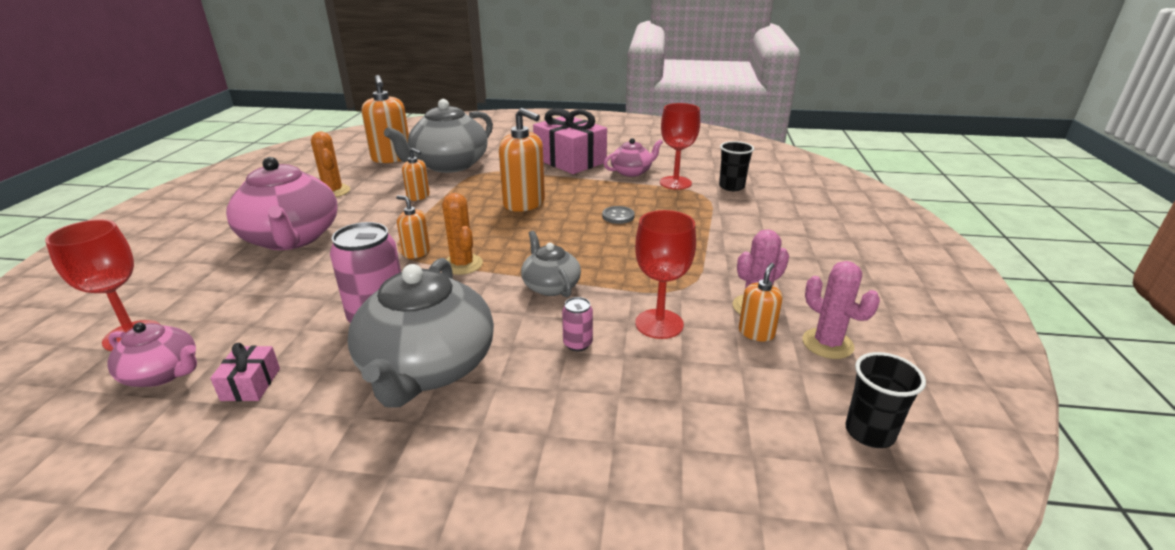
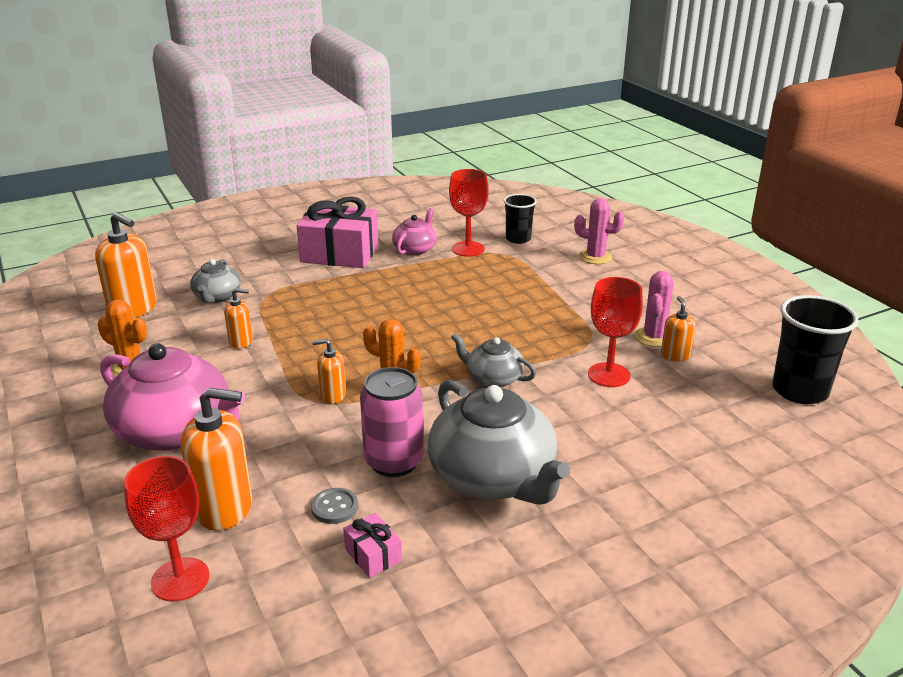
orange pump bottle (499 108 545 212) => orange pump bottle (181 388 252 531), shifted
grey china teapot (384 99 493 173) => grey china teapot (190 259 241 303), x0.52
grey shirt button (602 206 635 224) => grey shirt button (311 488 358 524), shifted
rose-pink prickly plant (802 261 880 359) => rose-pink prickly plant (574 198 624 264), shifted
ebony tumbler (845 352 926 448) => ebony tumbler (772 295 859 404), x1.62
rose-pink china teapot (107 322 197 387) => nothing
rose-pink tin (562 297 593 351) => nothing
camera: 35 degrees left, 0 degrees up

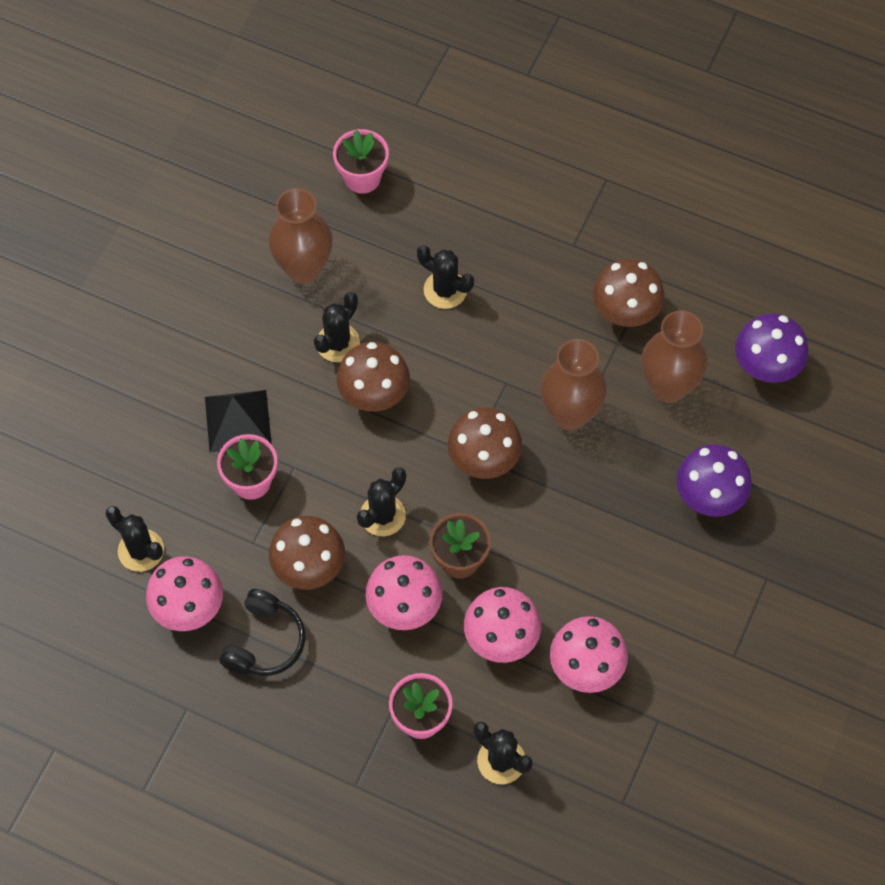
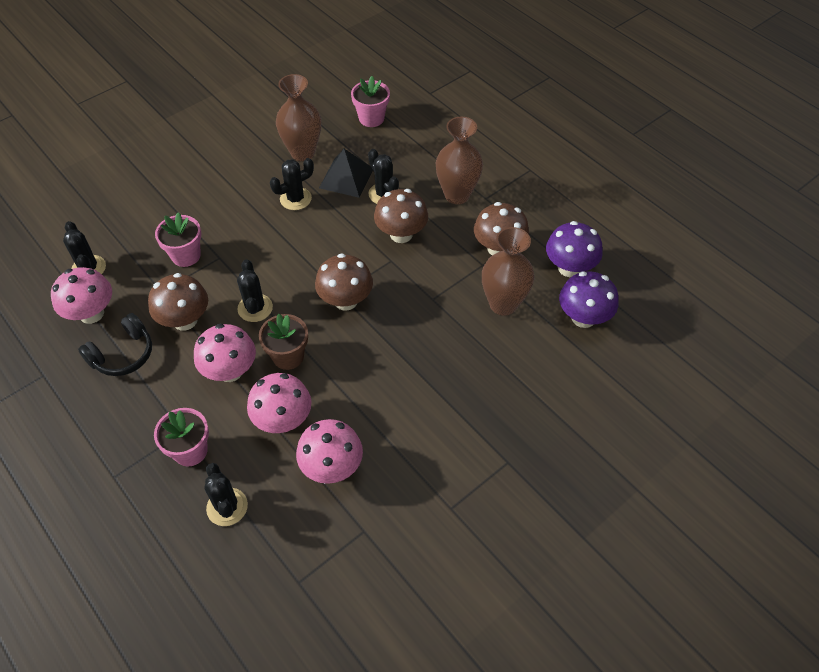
ebony prickly plant (357 467 406 536) => ebony prickly plant (237 259 273 322), 75 degrees counterclockwise
ebony pyramid (205 390 272 452) => ebony pyramid (319 149 373 198), shifted
dark brown mushroom (337 342 410 412) => dark brown mushroom (374 189 428 243), shifted
dark brown vase (540 339 607 431) => dark brown vase (436 117 483 204), shifted
royal purple mushroom (677 444 752 517) => royal purple mushroom (546 221 603 277), shifted
camera: 25 degrees right, 10 degrees down

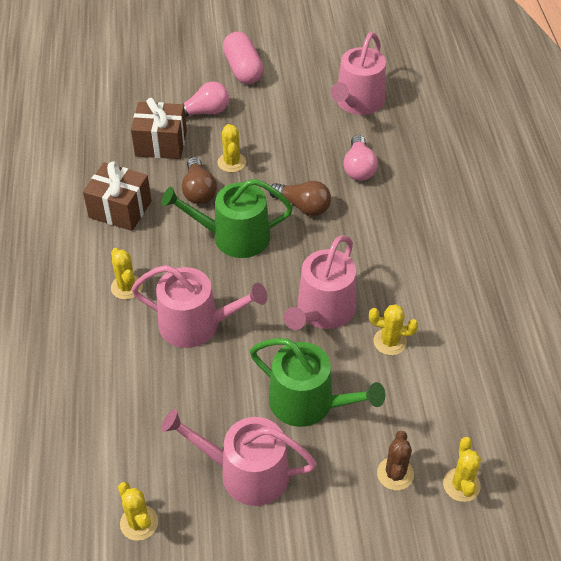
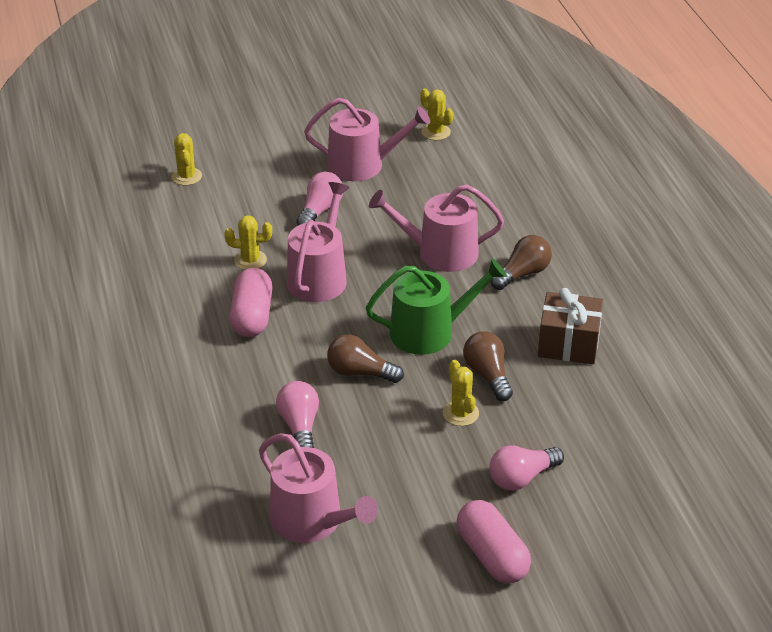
nothing => rose-pink pill (230 268 273 337)
rose-pink watering can (330 32 386 115) => rose-pink watering can (259 433 378 543), 120 degrees clockwise
emerald watering can (250 338 385 427) => rose-pink light bulb (296 172 343 225)
golden prickly plant (111 248 143 300) => dark brown light bulb (491 235 552 290)
dark brown present (131 98 187 159) => nothing
dark brown prickly plant (377 431 414 490) => nothing
camera: 170 degrees right, 10 degrees down

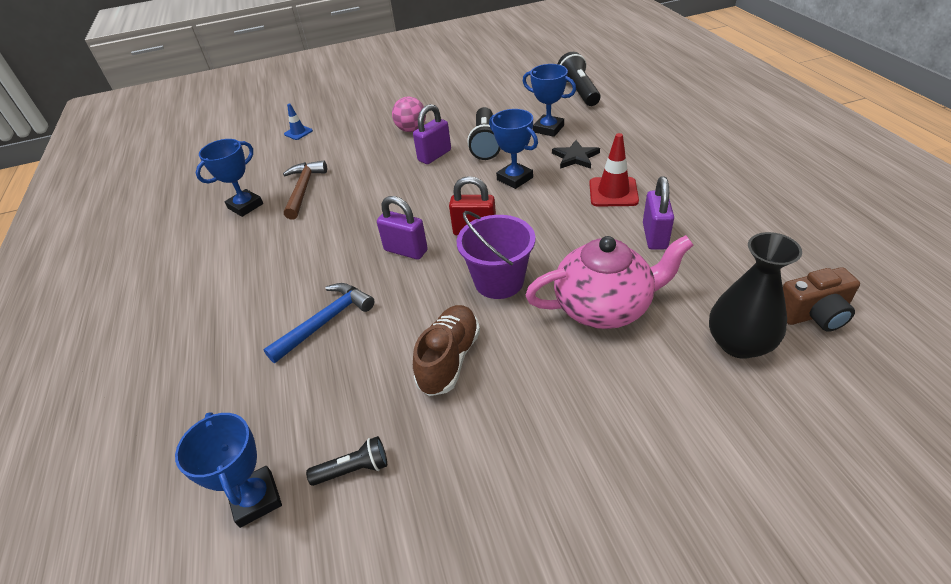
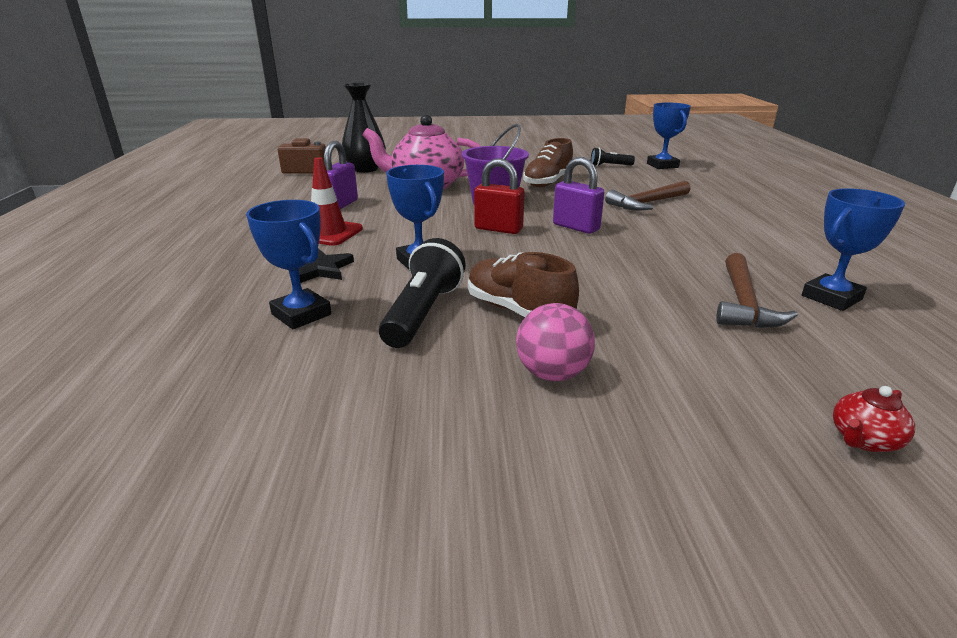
royal purple small lock (413 104 451 164) => dark brown sneaker (468 252 579 317)
royal blue hammer (263 283 375 363) => dark brown hammer (605 181 691 211)
royal blue road cone (284 103 313 140) => crimson china teapot (833 386 915 452)
ebony torch (557 52 601 106) => nothing
camera: 170 degrees left, 15 degrees down

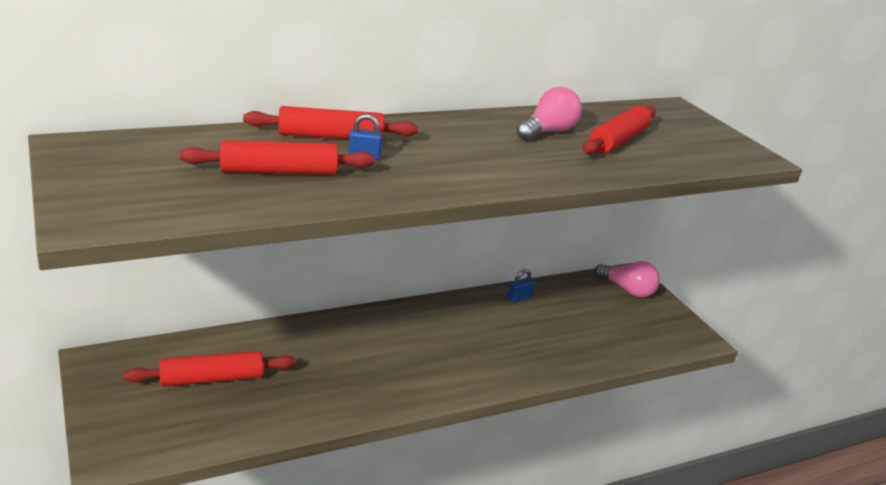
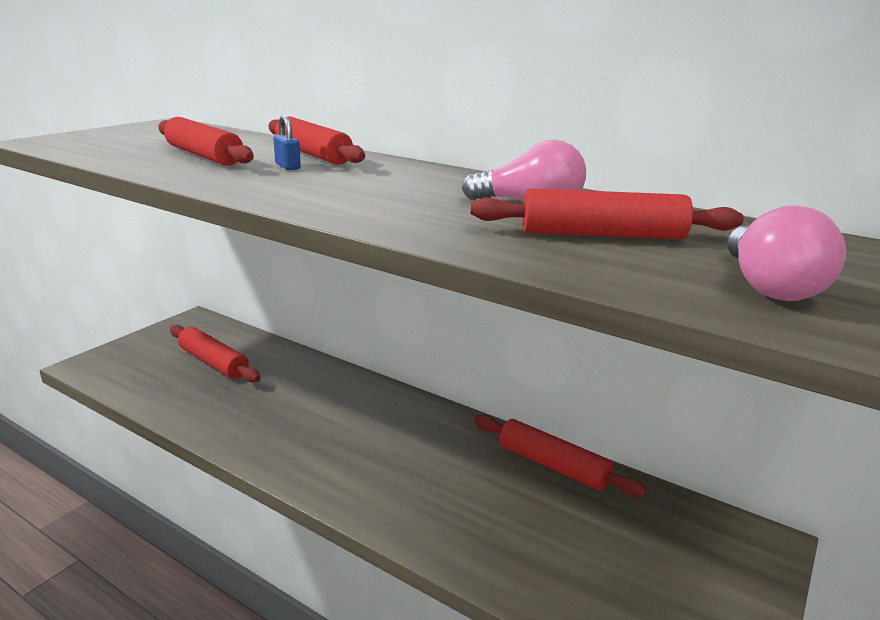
royal blue small lock (508 269 534 302) => crimson pastry roller (474 415 647 497)
rose-pink light bulb (595 261 660 298) => rose-pink light bulb (727 205 846 301), shifted
camera: 60 degrees right, 5 degrees down

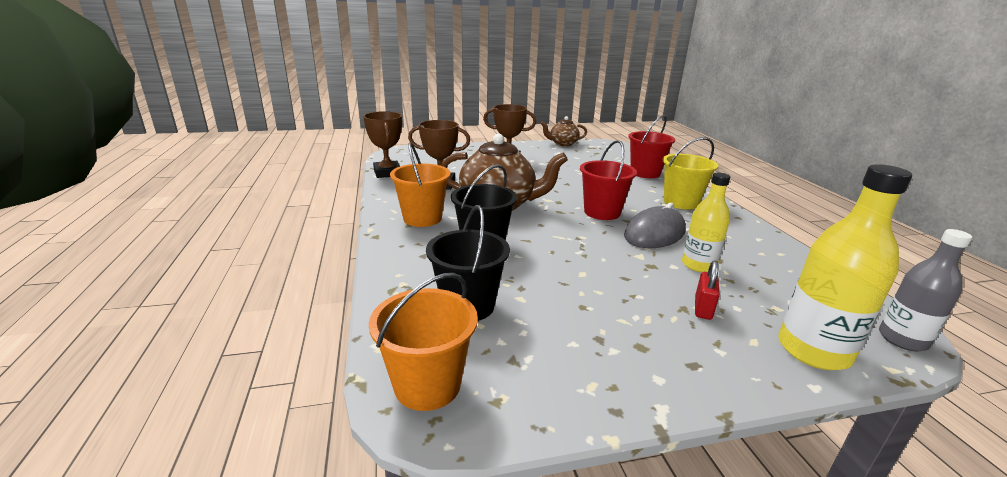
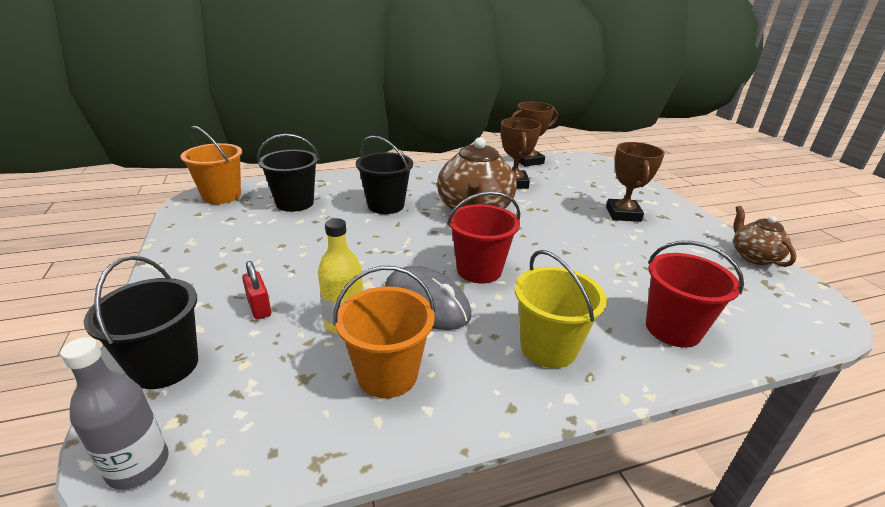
golden flask (778 164 912 370) => ebony sand bucket (84 256 198 389)
crimson small lock (695 260 720 320) => crimson small lock (242 261 271 320), 45 degrees clockwise
orange sand bucket (390 142 451 227) => orange sand bucket (333 266 435 398), shifted
camera: 85 degrees right, 5 degrees up

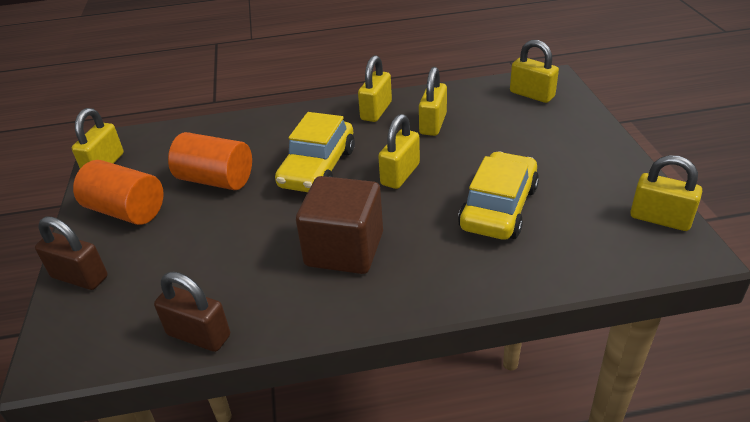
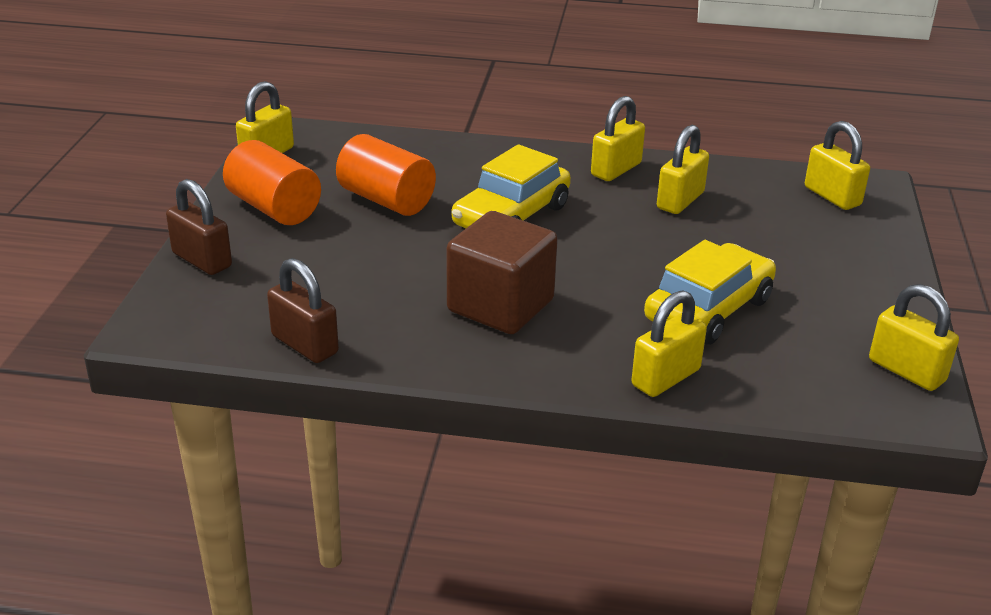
golden small lock (378 114 420 189) => golden small lock (631 290 707 397), shifted
camera: 15 degrees right, 5 degrees down

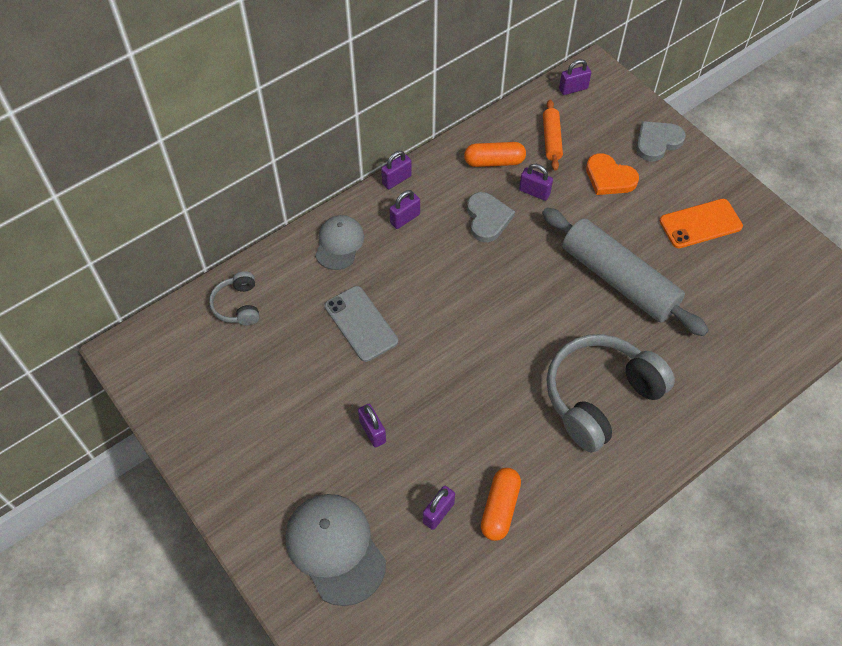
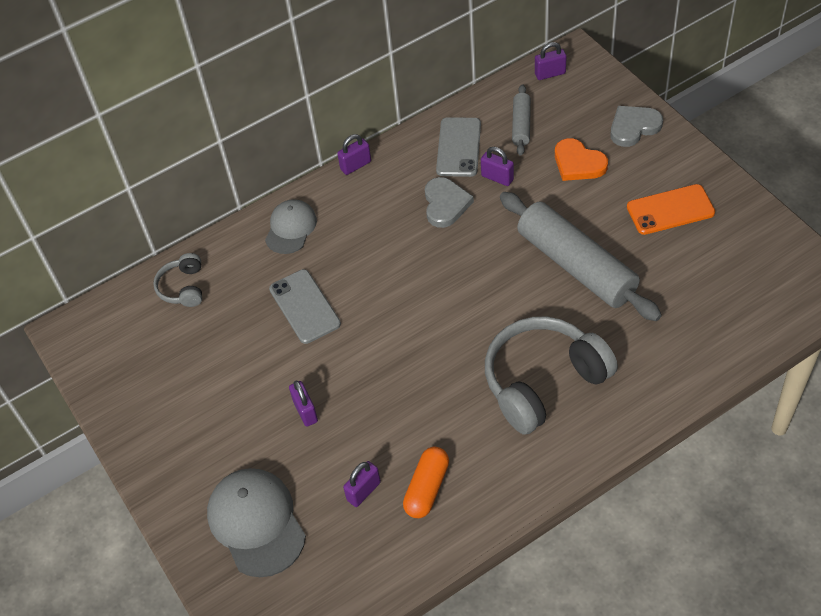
orange pill (464 142 526 167) => grey smartphone (436 117 481 177)
orange pastry roller (543 100 563 170) => grey pastry roller (512 84 531 156)
royal purple small lock (389 190 420 229) => nothing
camera: 10 degrees right, 5 degrees down

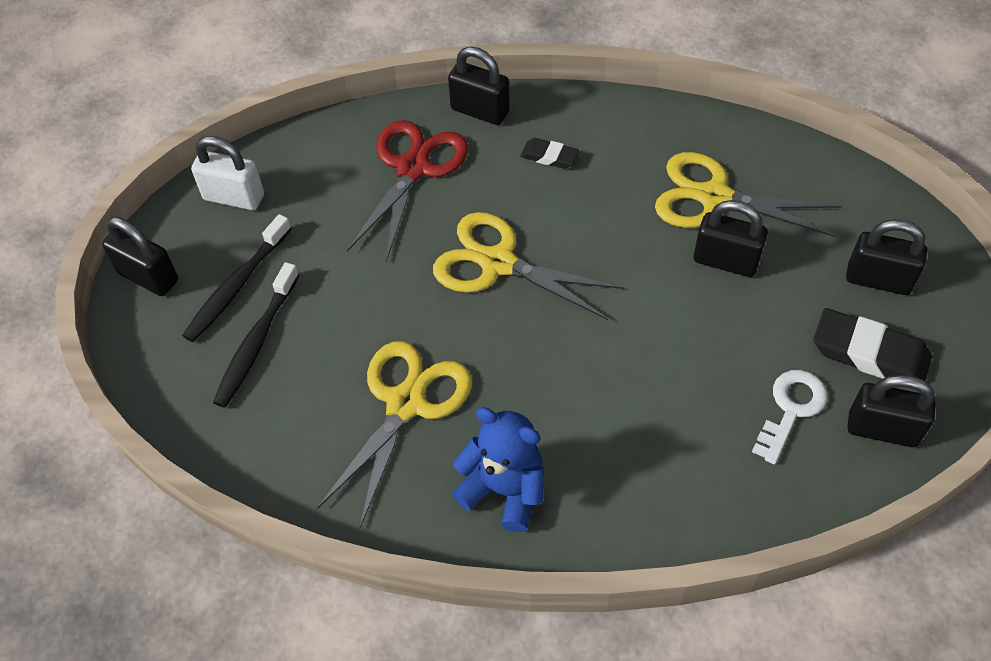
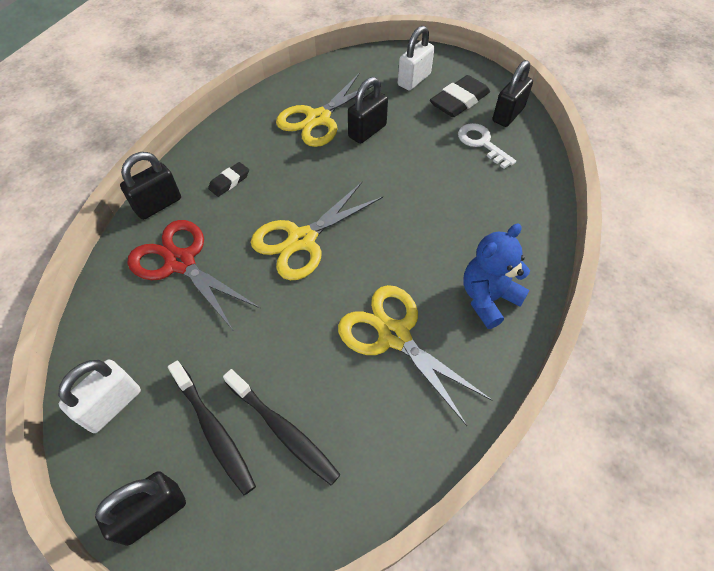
ebony small lock (846 219 927 295) => pure white small lock (398 26 434 91)
camera: 70 degrees left, 0 degrees up

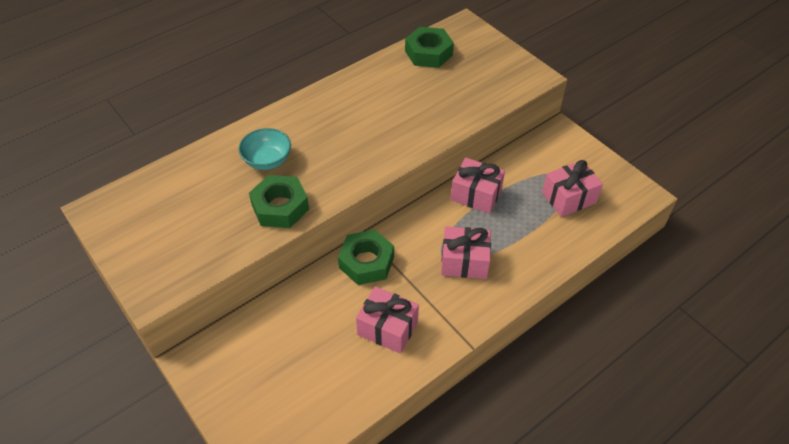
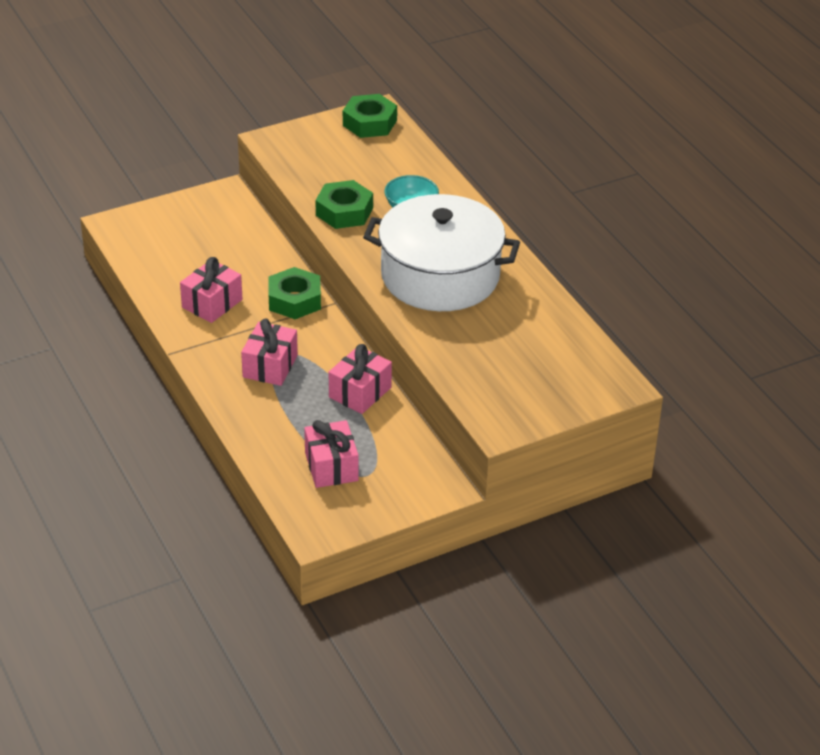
emerald nut (405 27 454 68) => emerald nut (343 94 397 138), shifted
nothing => pure white stockpot (363 194 520 311)
camera: 100 degrees right, 10 degrees down

